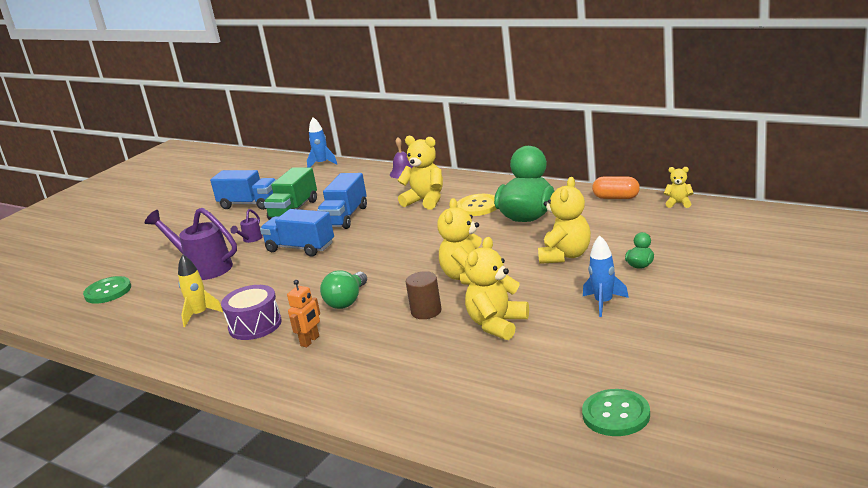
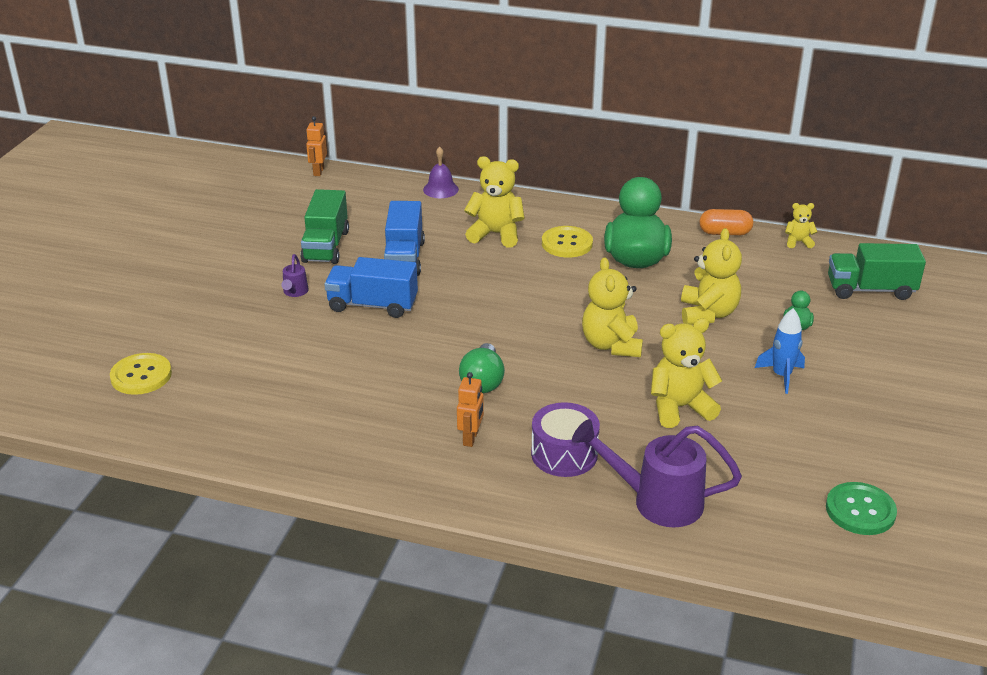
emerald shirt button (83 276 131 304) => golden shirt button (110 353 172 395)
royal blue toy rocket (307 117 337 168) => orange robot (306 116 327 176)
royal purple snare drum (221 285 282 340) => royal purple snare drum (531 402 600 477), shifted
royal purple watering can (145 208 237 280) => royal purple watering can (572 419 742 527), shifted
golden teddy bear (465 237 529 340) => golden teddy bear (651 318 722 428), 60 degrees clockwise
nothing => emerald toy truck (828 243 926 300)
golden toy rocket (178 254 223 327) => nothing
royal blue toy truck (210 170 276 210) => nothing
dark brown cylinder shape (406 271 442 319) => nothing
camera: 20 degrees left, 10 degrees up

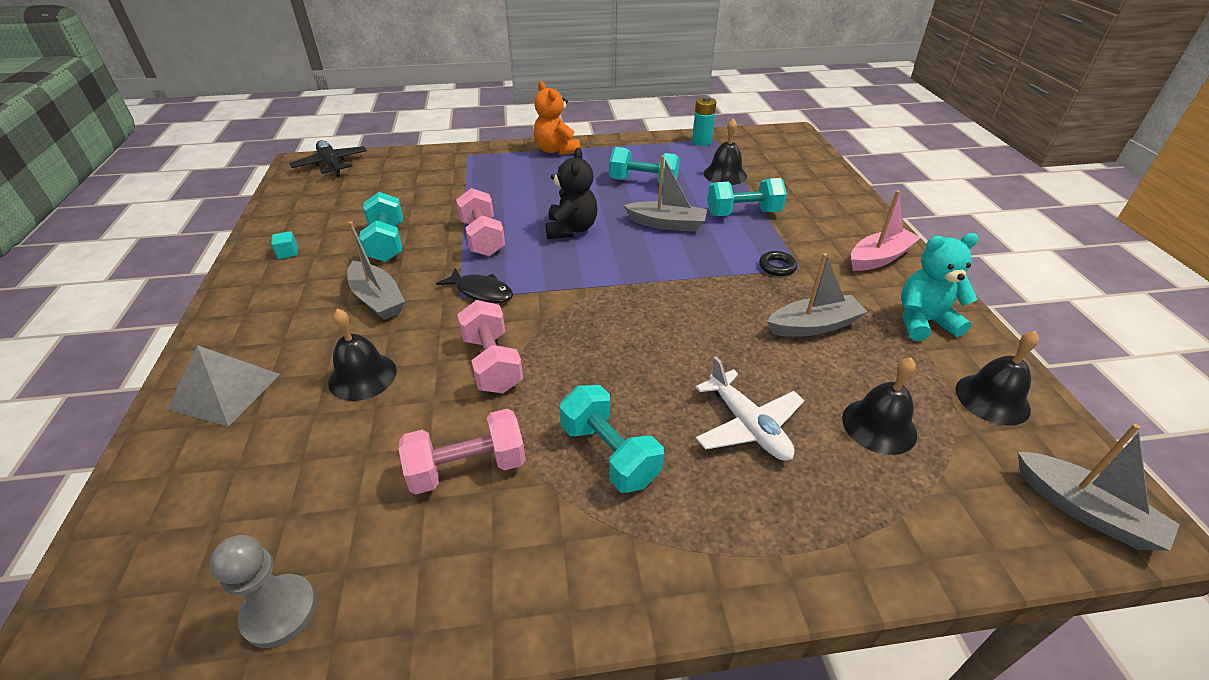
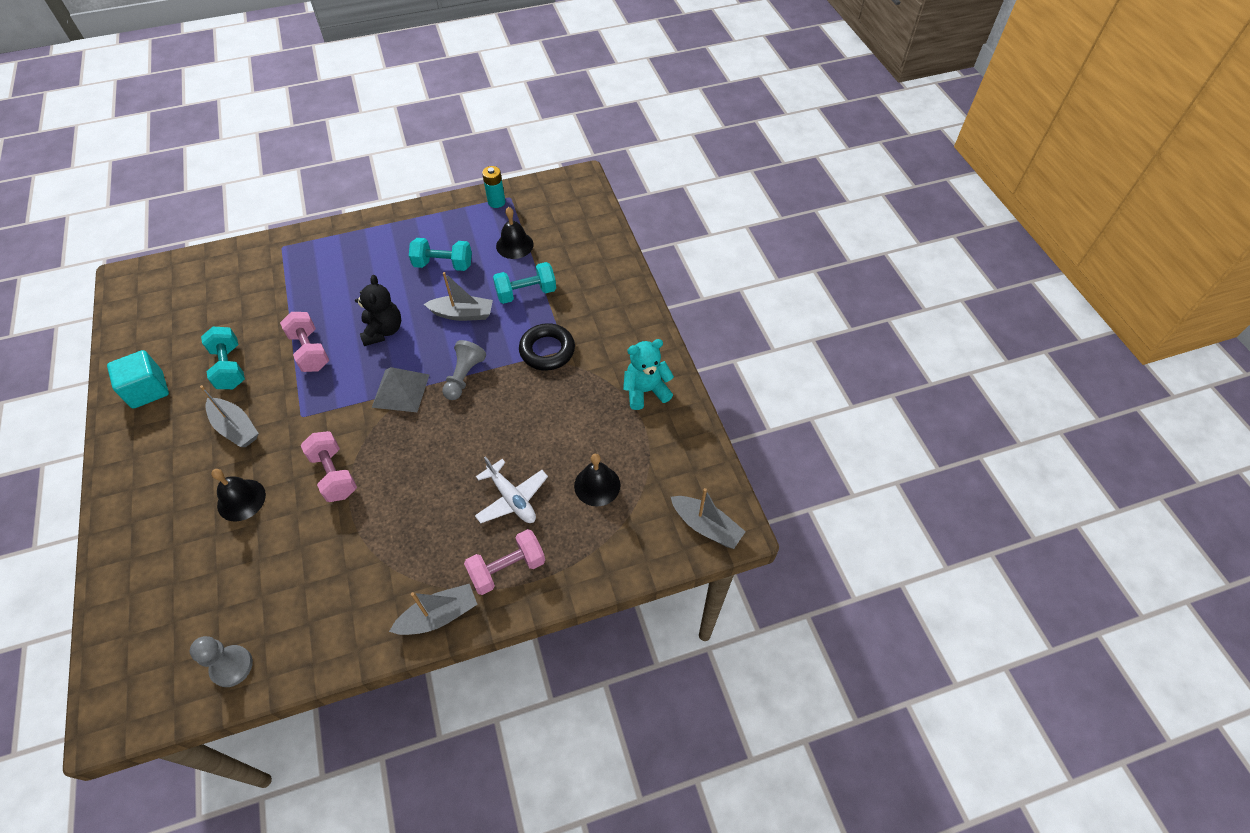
aqua solid cube (271 231 298 259) => aqua solid cube (107 350 169 409), x2.36
grey pyramid (167 345 280 427) => grey pyramid (372 367 429 412), shifted
grey sailboat (767 253 867 337) => grey sailboat (389 584 477 635), shifted
nothing => grey pawn (442 340 486 400)
rose-pink hand weight (399 409 526 494) => rose-pink hand weight (464 529 545 595), shifted
ebony torus (759 251 797 276) => ebony torus (519 323 575 371), x1.94
ebony aeroplane (289 140 367 177) => nothing
ebony fish (436 268 513 303) => nothing
orange teddy bear (534 81 580 155) => nothing
aqua hand weight (559 385 664 493) => nothing
rose-pink sailboat (851 190 921 271) => nothing
ebony school bell (955 331 1039 426) => nothing
camera: 10 degrees left, 15 degrees up

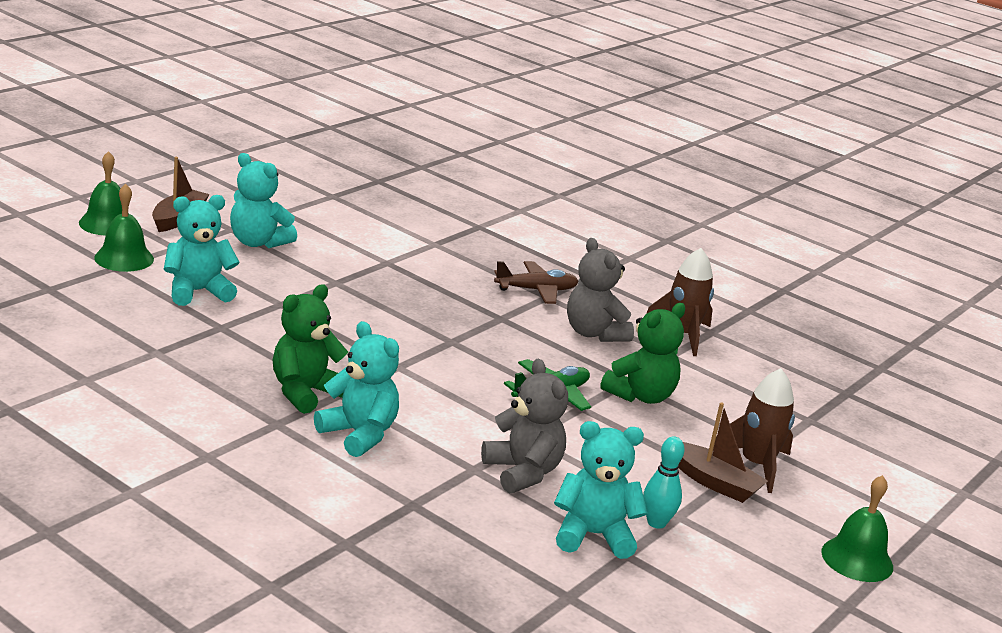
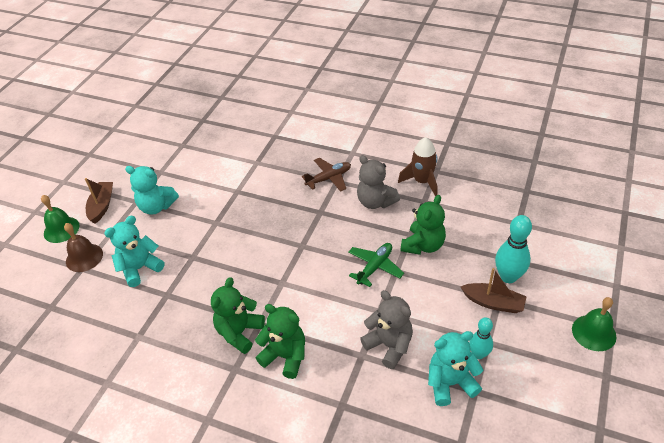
emerald school bell (94 184 154 272) => dark brown school bell (64 223 103 272)
aqua teddy bear (314 321 399 457) => emerald teddy bear (255 304 305 379)
dark brown toy rocket (713 368 795 493) => aqua tenpin (495 215 532 283)
camera: 10 degrees left, 20 degrees up

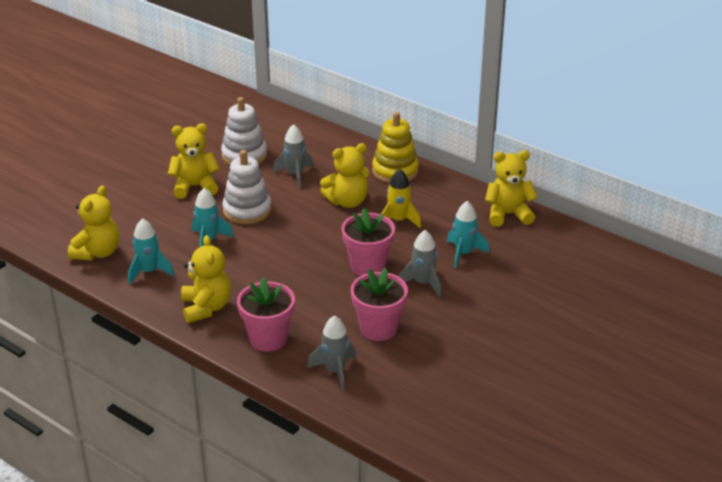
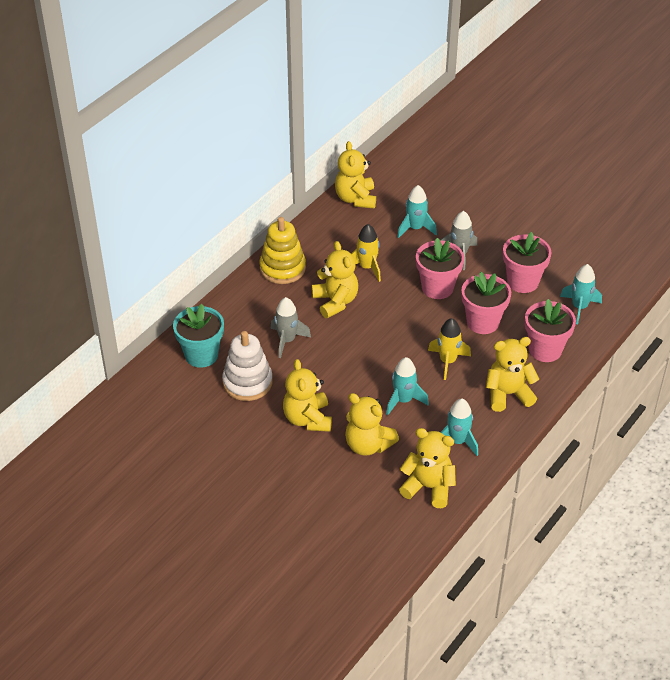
nothing => aqua potted plant (173 304 224 368)
nothing => golden teddy bear (345 393 399 456)
nothing => golden toy rocket (428 318 471 380)
nothing => rose-pink potted plant (461 272 511 334)
grey toy rocket (307 315 356 391) => aqua toy rocket (560 264 602 324)
pure white ring stacker (222 150 272 224) => nothing
camera: 90 degrees left, 10 degrees up

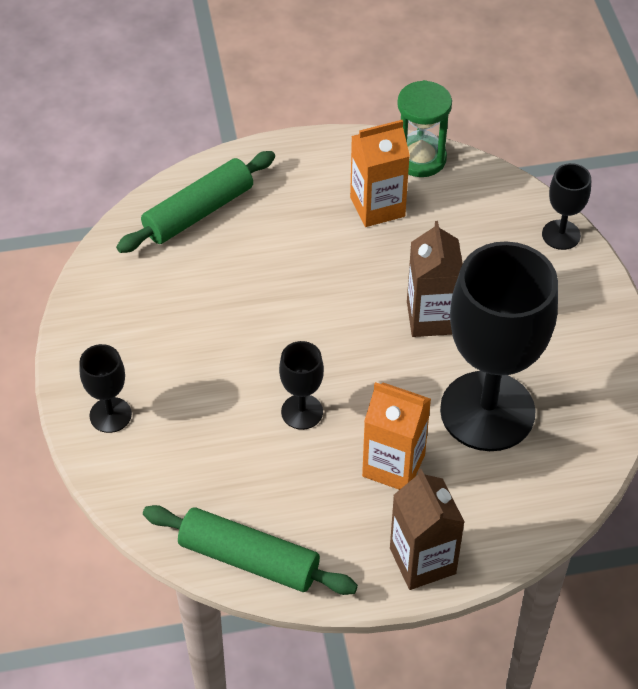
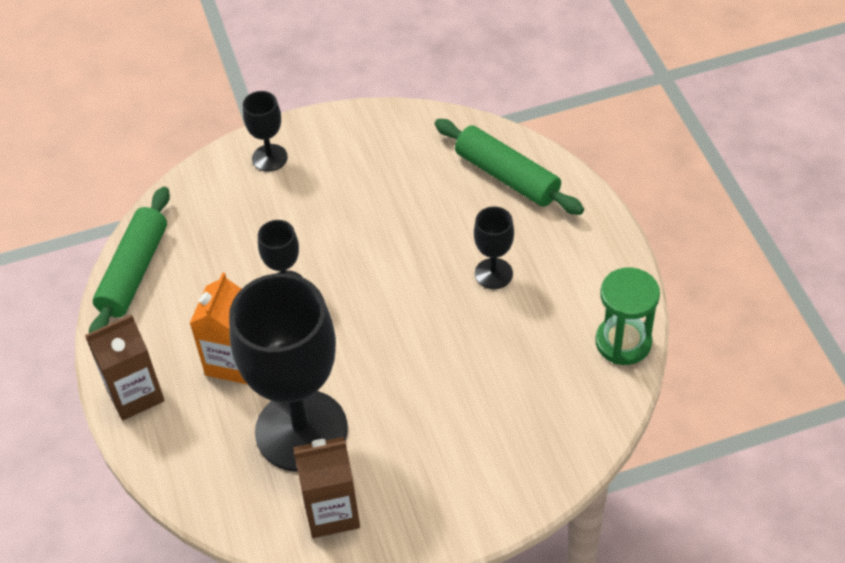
dark brown carton (407 221 463 337) => dark brown carton (293 437 360 538), shifted
ebony wine glass (542 163 591 250) => ebony wine glass (474 206 514 289), shifted
orange carton (350 120 410 227) => nothing
camera: 85 degrees right, 0 degrees up

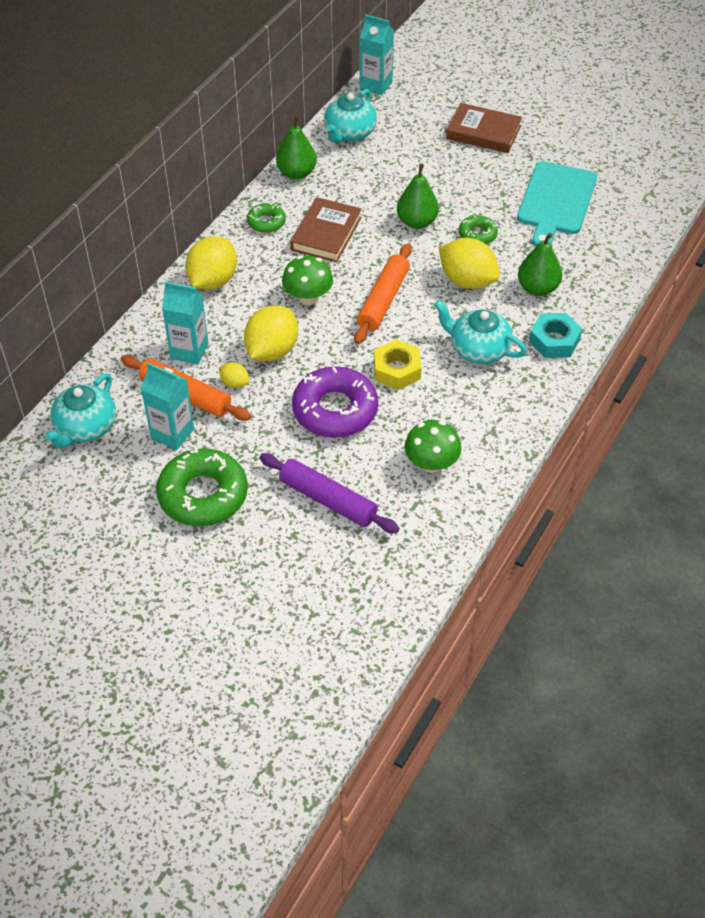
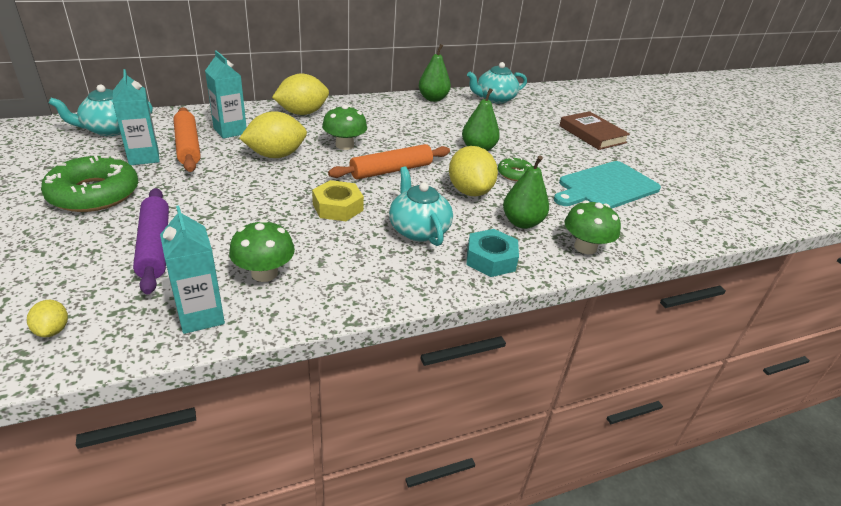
golden lemon (219 362 250 388) => golden lemon (27 300 68 337), shifted
aqua carton (360 15 394 95) => aqua carton (160 206 225 334), shifted
nothing => emerald mushroom (564 200 621 254)
emerald glazed donut (247 203 286 233) => nothing
dark brown hardback (290 197 362 262) => nothing
royal purple glazed donut (292 367 378 438) => nothing
camera: 35 degrees right, 15 degrees down

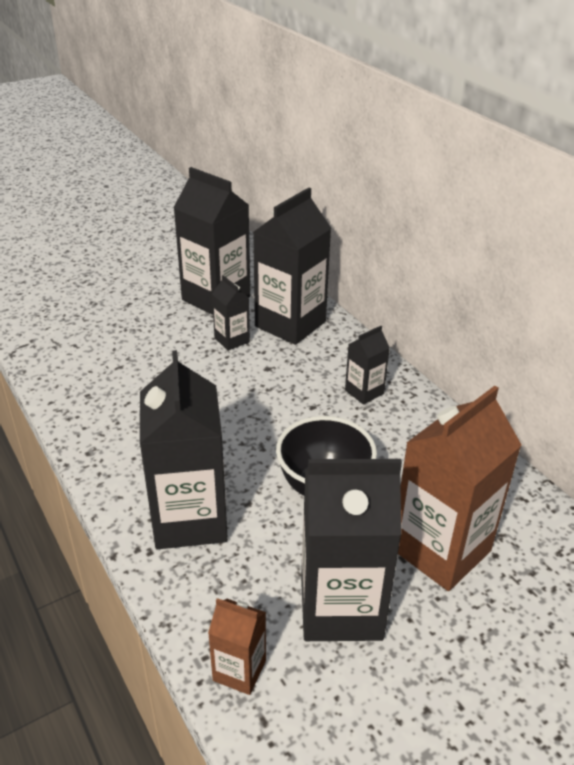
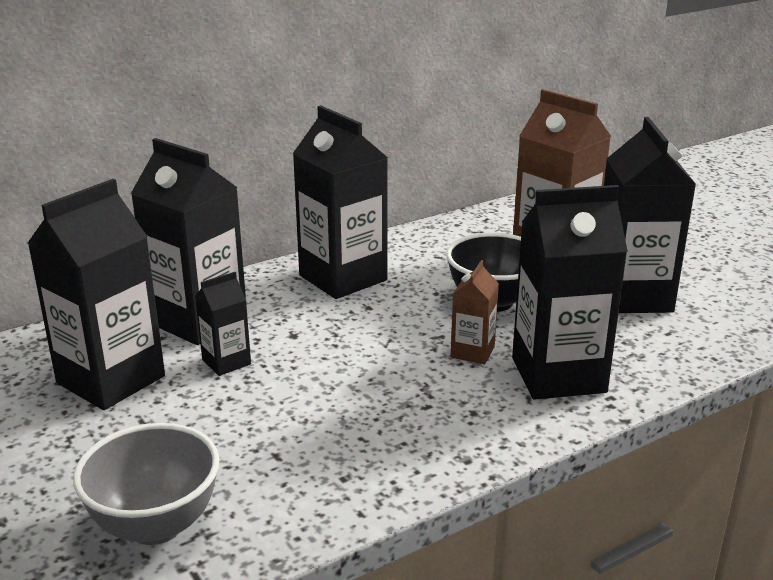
nothing => grey bowl (73 423 219 545)
ebony carton (345 326 390 405) => ebony carton (293 105 388 299), x2.04
dark brown carton (208 598 266 695) => dark brown carton (451 260 499 364), shifted
camera: 90 degrees left, 10 degrees down

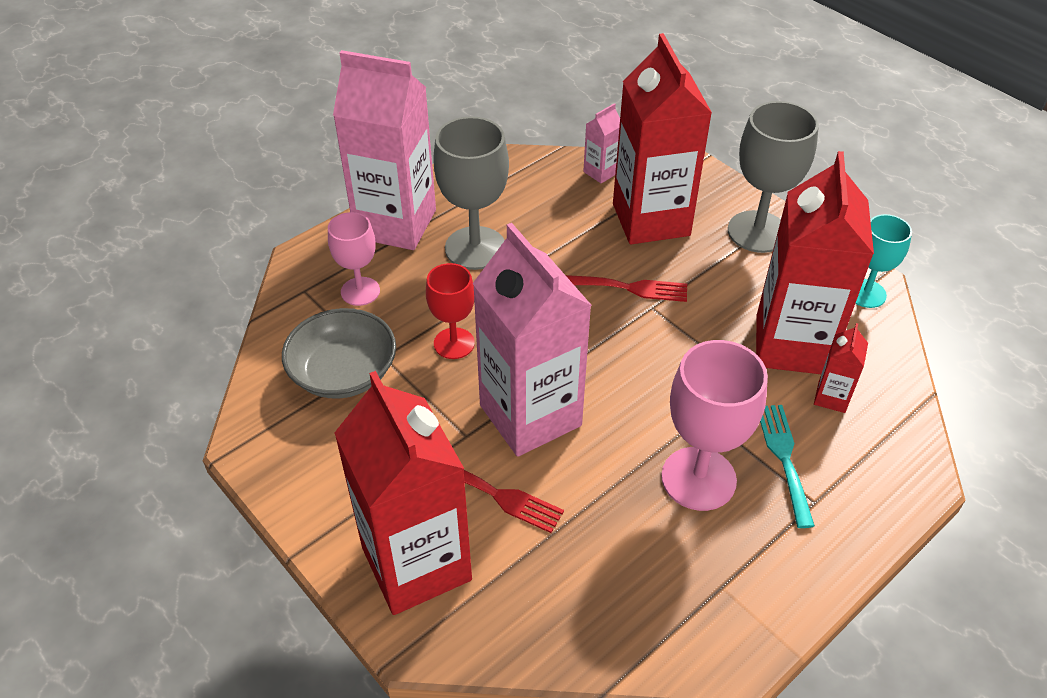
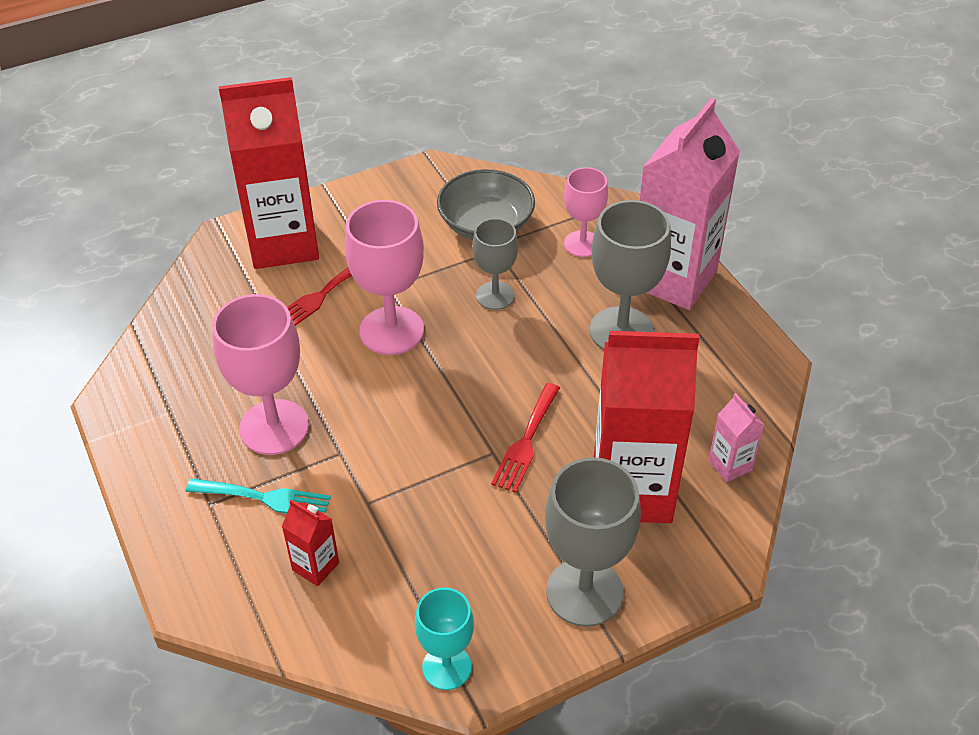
rose-pink carton (473 223 592 457) => rose-pink wine glass (345 200 424 355)
crimson wine glass (426 263 475 359) => grey wine glass (473 218 518 310)
crimson carton (756 151 874 374) => nothing
camera: 105 degrees right, 0 degrees up

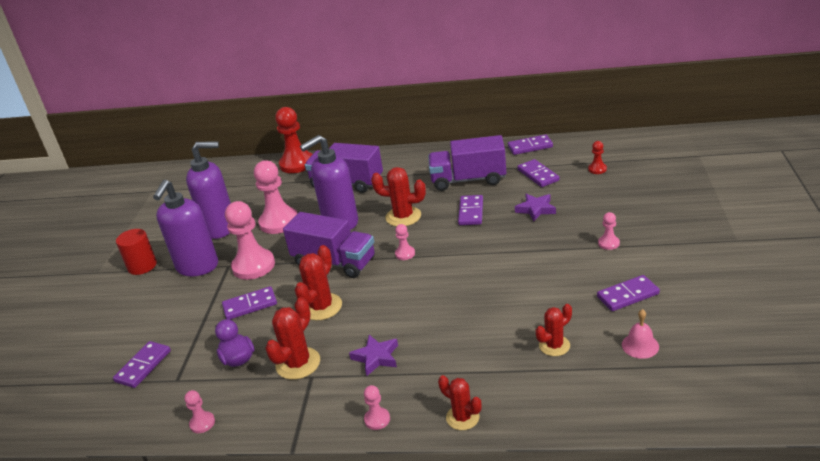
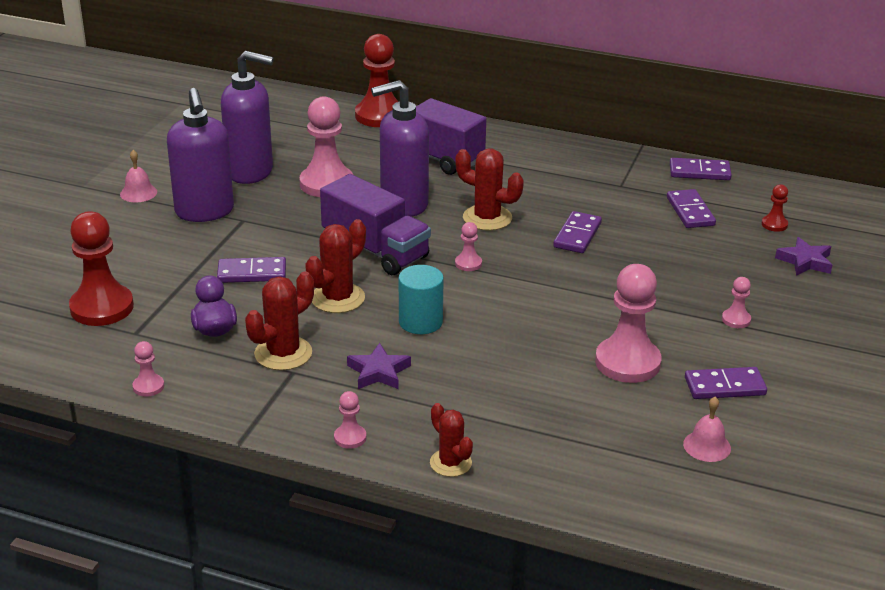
royal purple domino tile (113 341 171 388) => crimson pawn (69 211 134 326)
crimson cylinder shape (116 229 157 275) => rose-pink school bell (120 150 157 202)
royal purple pump bottle (153 180 218 276) => royal purple pump bottle (167 88 234 222), 45 degrees counterclockwise
nothing => aqua cylinder shape (399 265 444 334)
rose-pink pawn (225 201 275 280) => rose-pink pawn (595 264 662 383), shifted
royal purple star (515 194 556 221) => royal purple star (775 237 832 276), shifted
royal purple toy truck (428 135 506 191) => nothing
crimson prickly plant (536 304 572 356) => nothing
camera: 10 degrees right, 0 degrees up

